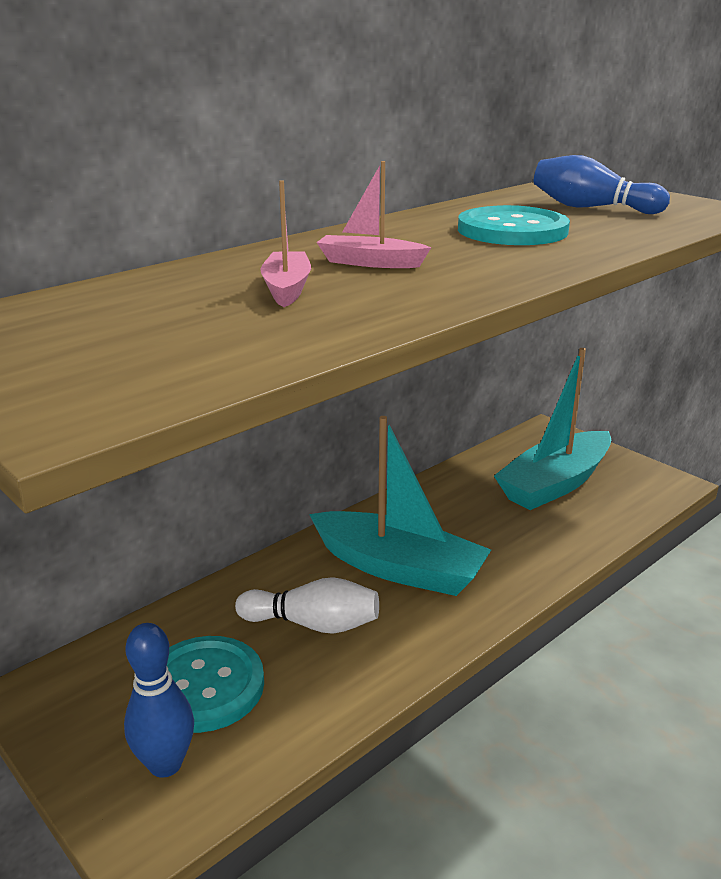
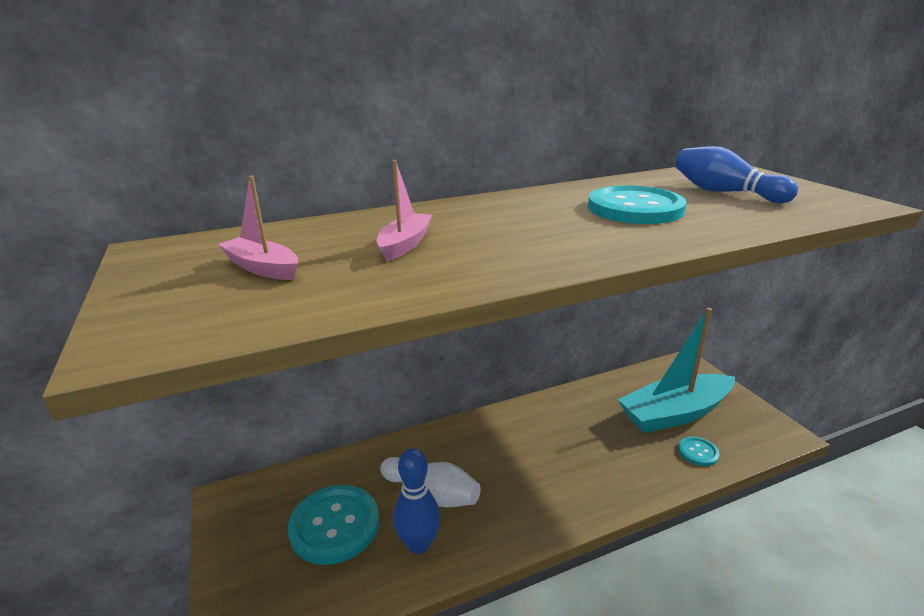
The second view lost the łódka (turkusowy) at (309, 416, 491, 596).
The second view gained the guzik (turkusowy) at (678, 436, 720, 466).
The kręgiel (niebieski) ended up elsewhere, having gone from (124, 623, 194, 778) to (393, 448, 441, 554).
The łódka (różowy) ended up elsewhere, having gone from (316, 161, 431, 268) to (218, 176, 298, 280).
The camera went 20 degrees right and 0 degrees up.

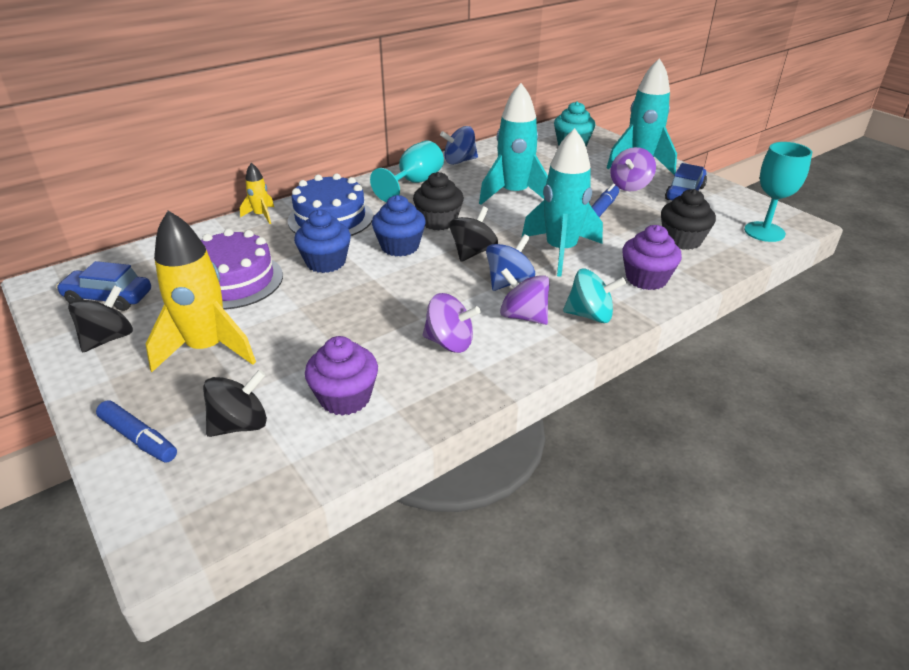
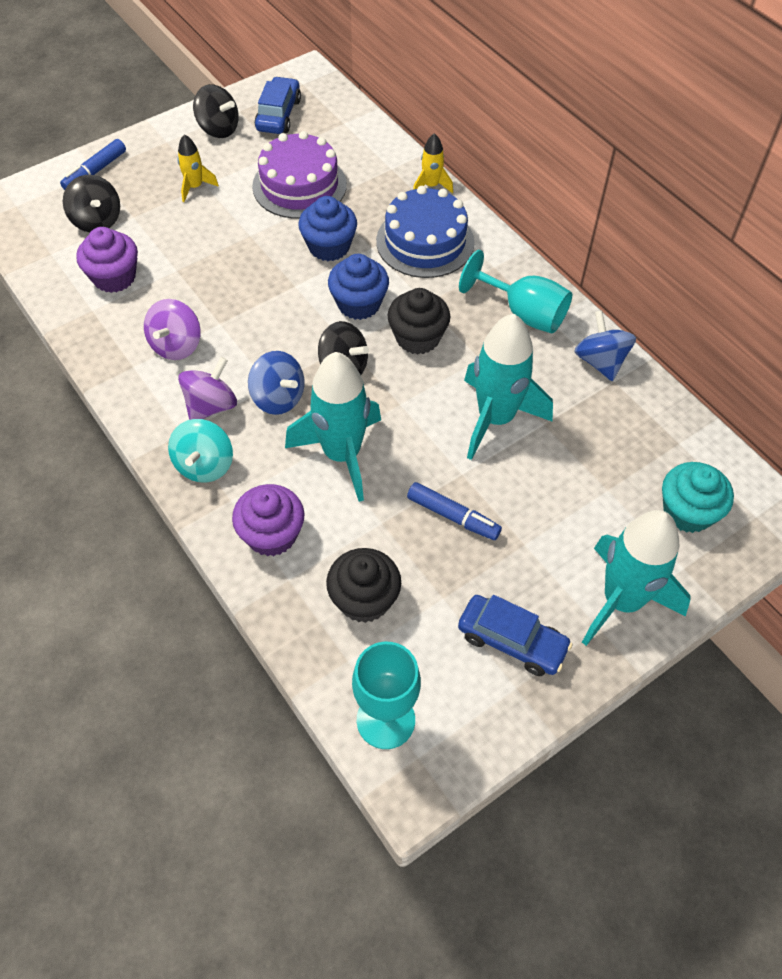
The second view lost the bączek (fioletowy) at (611, 147, 656, 191).
The size of the rakieta (żółty) at (146, 211, 256, 372) changed by a factor of 0.49.
The camera went 90 degrees right and 20 degrees up.

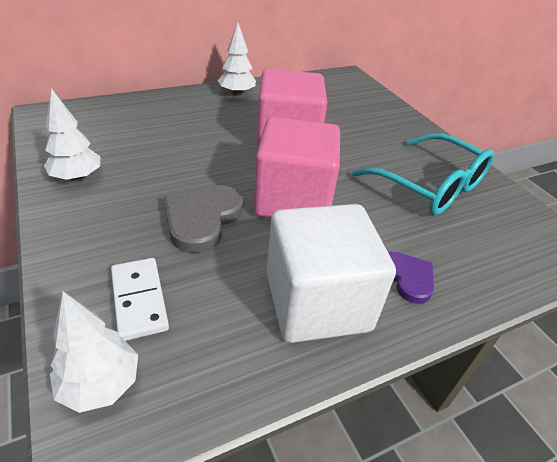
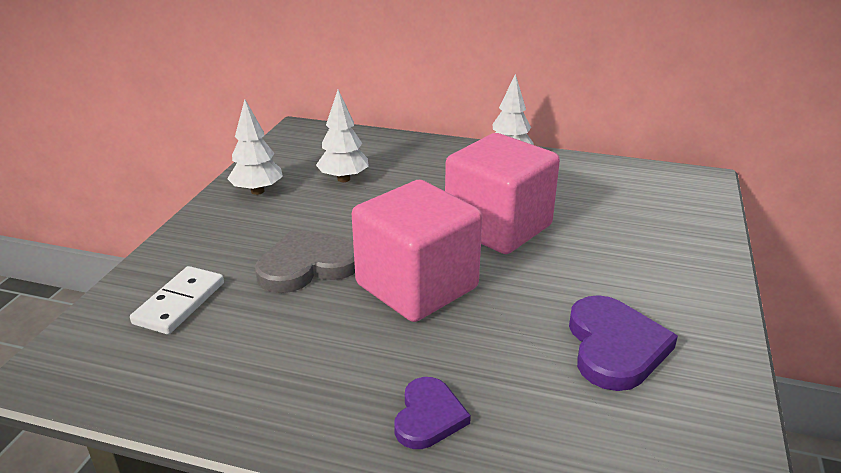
The second view lost the sześcian (biały) at (267, 204, 396, 343).
The drzewko (biały) ended up elsewhere, having gone from (50, 291, 138, 413) to (316, 89, 369, 182).
Where the okulary (turkusowy) stood at (352, 133, 494, 215), the serce (fioletowy) came to stand at (569, 295, 678, 391).
The camera went 45 degrees right and 10 degrees down.

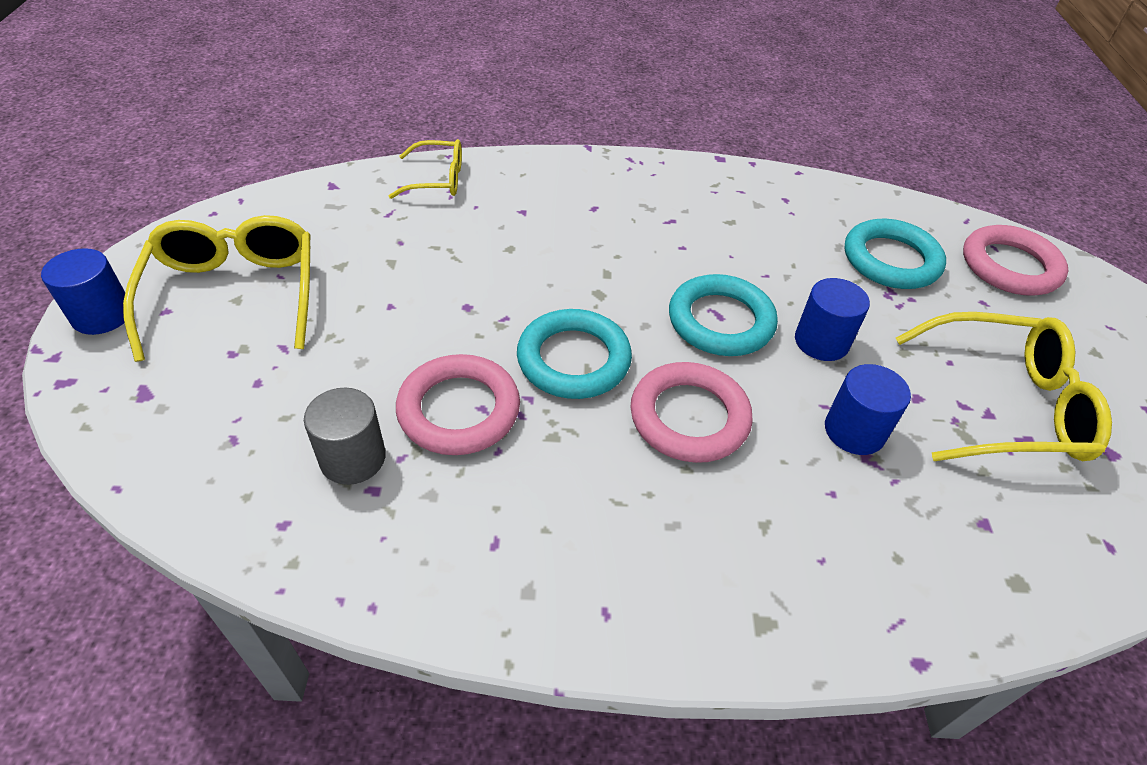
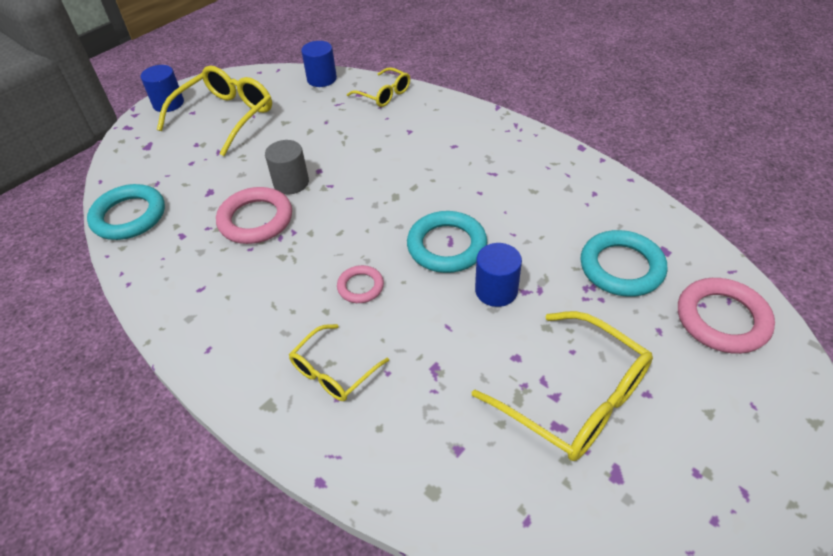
The second view gained the okulary (żółty) at (289, 324, 389, 401).
The walec (szary) ended up elsewhere, having gone from (304, 388, 386, 485) to (265, 140, 309, 194).
The pierścień (turkusowy) ended up elsewhere, having gone from (517, 309, 632, 399) to (87, 184, 165, 240).
The walec (niebieski) ended up elsewhere, having gone from (825, 364, 911, 455) to (301, 41, 337, 87).
The size of the pierścień (różowy) at (630, 362, 753, 463) changed by a factor of 0.56.
The camera went 45 degrees right and 0 degrees up.

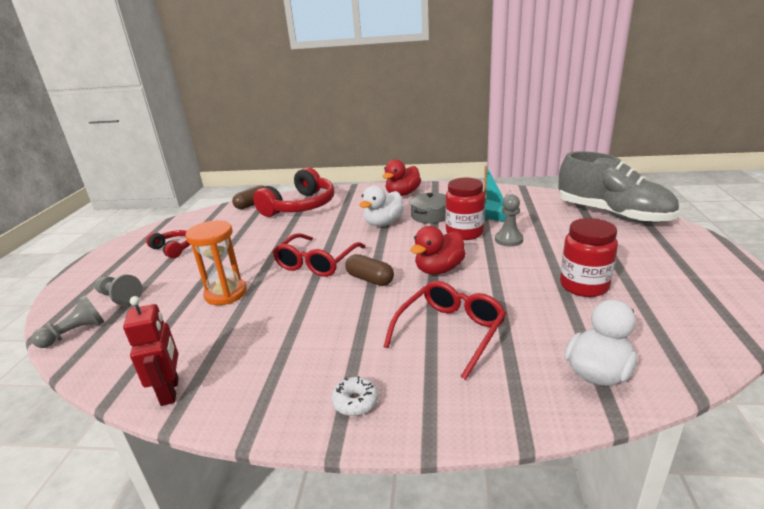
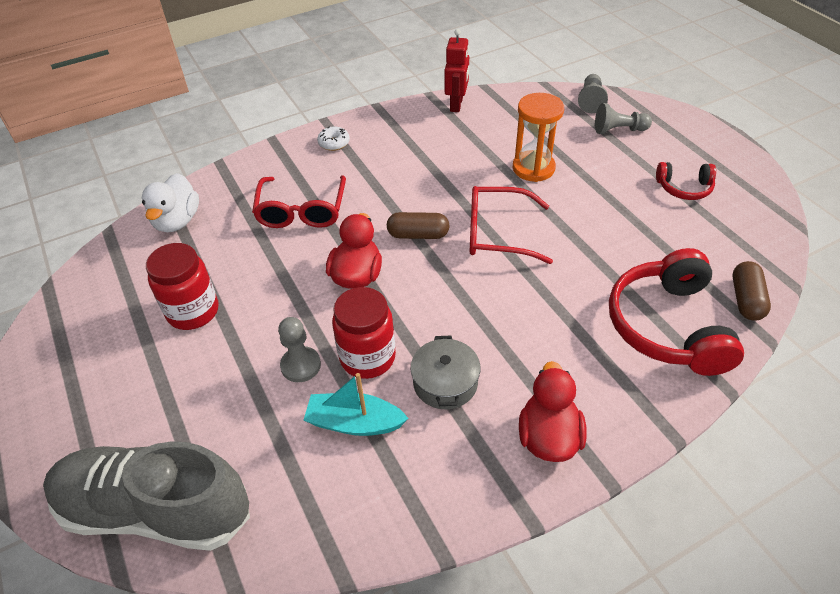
The second view lost the kaczka (biały) at (360, 186, 404, 226).
The robot (czerwony) at (123, 296, 179, 406) ended up facing another way, 120 degrees counterclockwise from before.
The okulary (czerwony) at (273, 233, 365, 277) ended up facing another way, 75 degrees counterclockwise from before.
The camera went 145 degrees right and 20 degrees up.

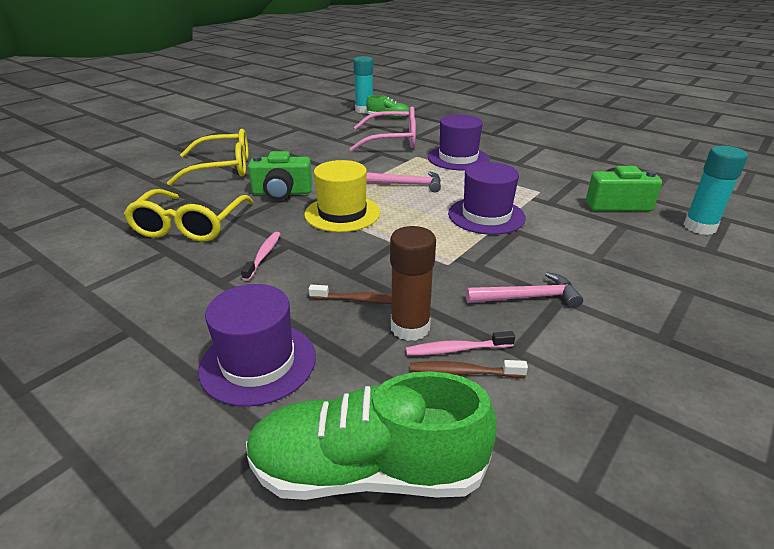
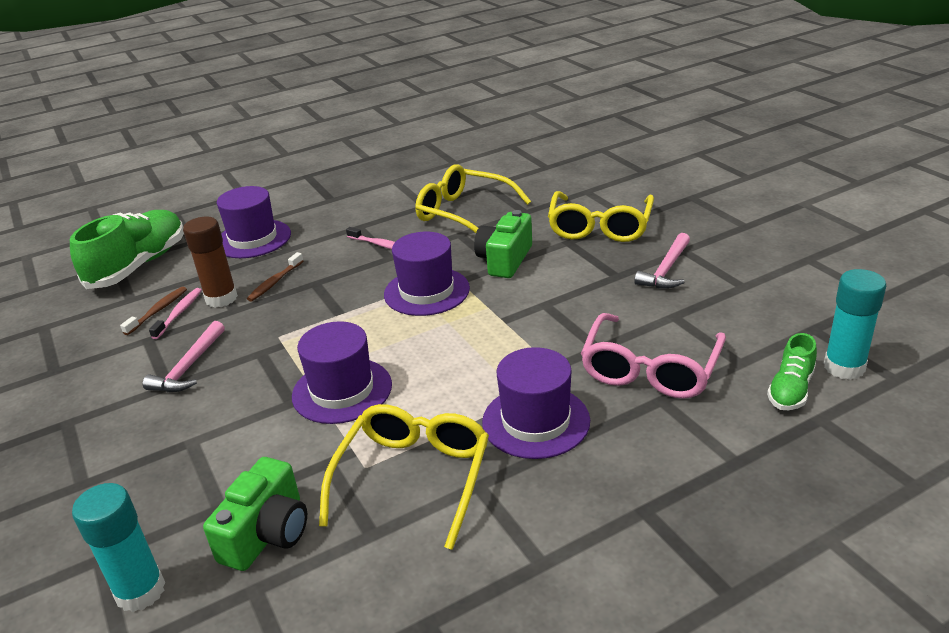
The second view gained the okulary (żółty) at (319, 404, 489, 550).
The młotek (różowy) ended up elsewhere, having gone from (366, 171, 441, 192) to (634, 233, 690, 289).
What was the kapelusz (żółty) at (304, 160, 380, 232) turned into the kapelusz (fioletowy) at (384, 232, 470, 316).
The camera went 115 degrees right and 0 degrees up.

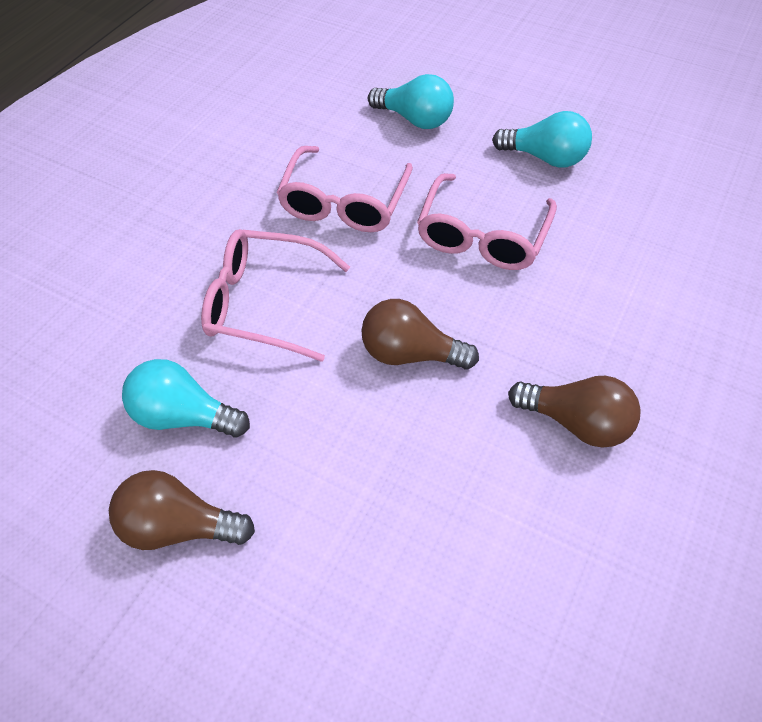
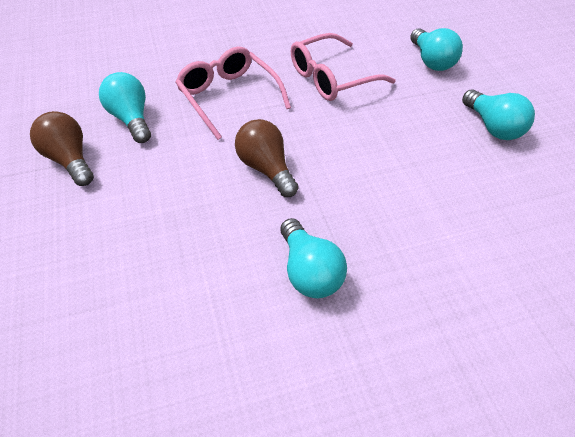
The second view lost the okulary (różowy) at (417, 173, 557, 270).
What was the żarówka (brązowy) at (508, 376, 641, 448) turned into the żarówka (turkusowy) at (280, 218, 347, 298).
The camera went 45 degrees right and 5 degrees down.

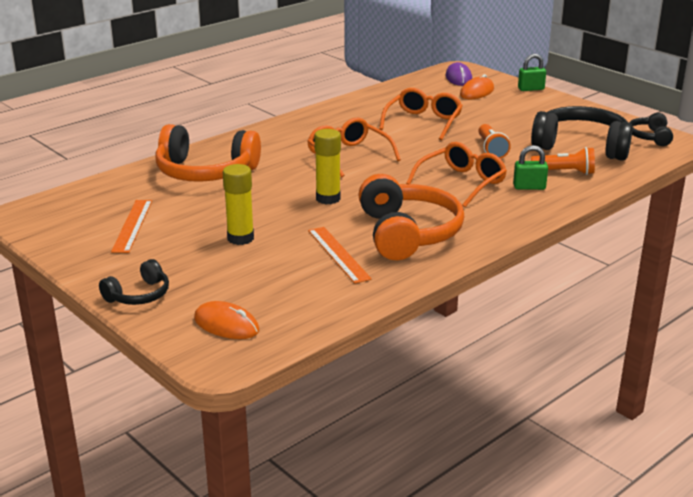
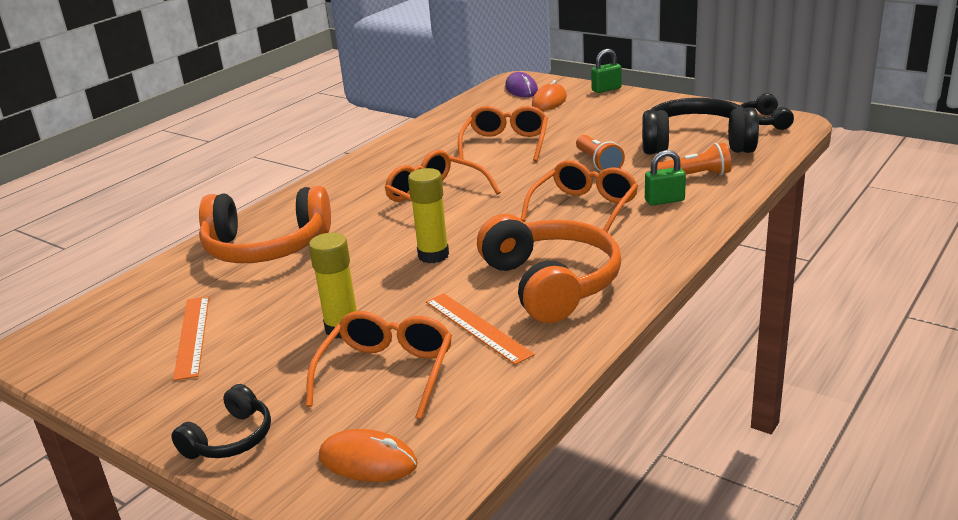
The second view gained the okulary (pomarańczowy) at (306, 311, 452, 419).
The camera went 10 degrees left and 0 degrees up.

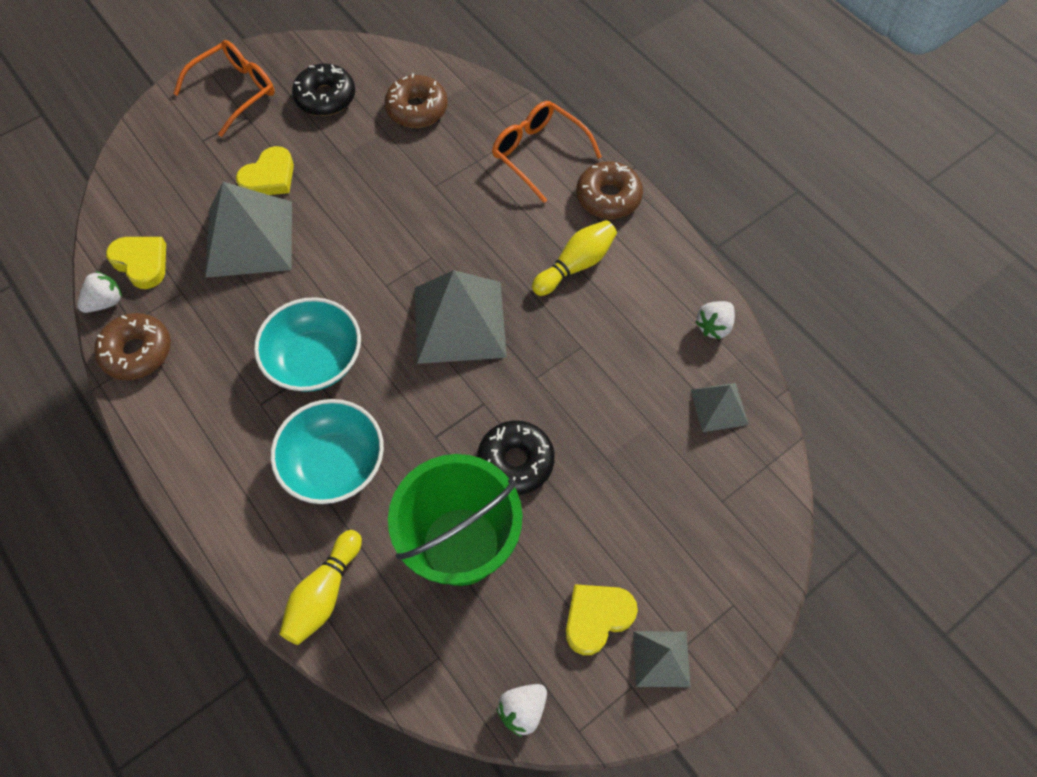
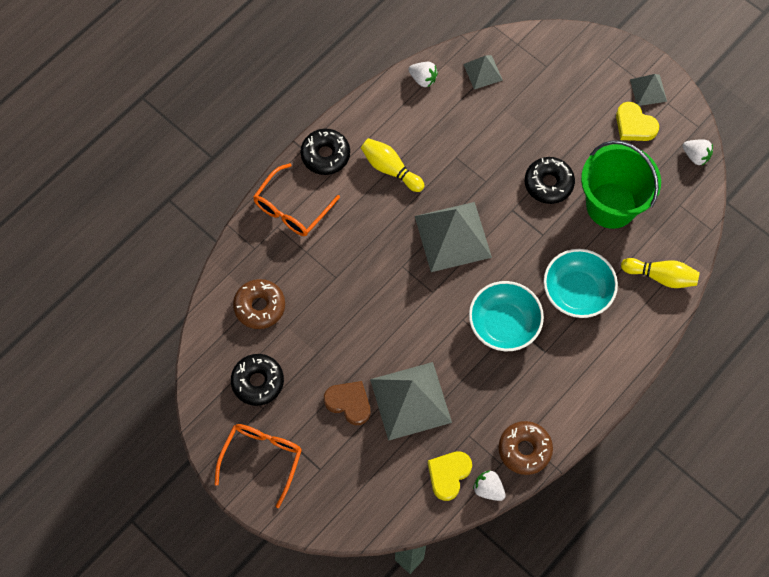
What was the serce (żółty) at (236, 146, 294, 195) turned into the serce (brązowy) at (324, 381, 371, 425).
What was the donut (brązowy) at (576, 161, 643, 219) turned into the donut (czarny) at (300, 129, 350, 175).
The okulary (pomarańczowy) at (173, 40, 275, 137) ended up facing another way, 75 degrees clockwise from before.
The camera went 100 degrees left and 5 degrees up.

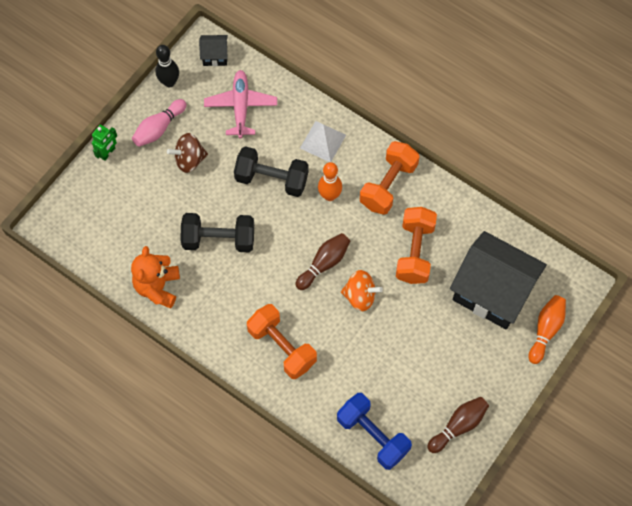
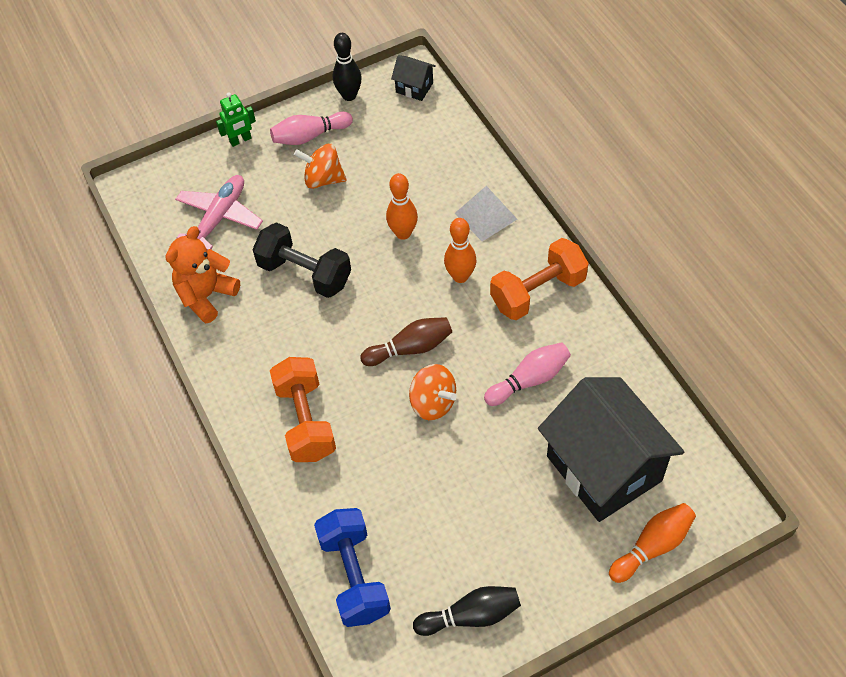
The samolot (różowy) ended up elsewhere, having gone from (204, 70, 277, 138) to (175, 175, 263, 250).
Where the hantel (czarny) stood at (234, 146, 309, 197), the kręgiel (pomarańczowy) came to stand at (386, 173, 418, 240).
Where the hantel (pomarańczowy) stood at (396, 207, 437, 284), the kręgiel (różowy) came to stand at (484, 342, 571, 406).
What was the bączek (brązowy) at (167, 133, 208, 173) turned into the bączek (pomarańczowy) at (294, 144, 347, 189).
What was the kręgiel (brązowy) at (427, 397, 489, 453) turned into the kręgiel (czarny) at (413, 586, 521, 636).
The camera went 30 degrees right and 10 degrees down.

